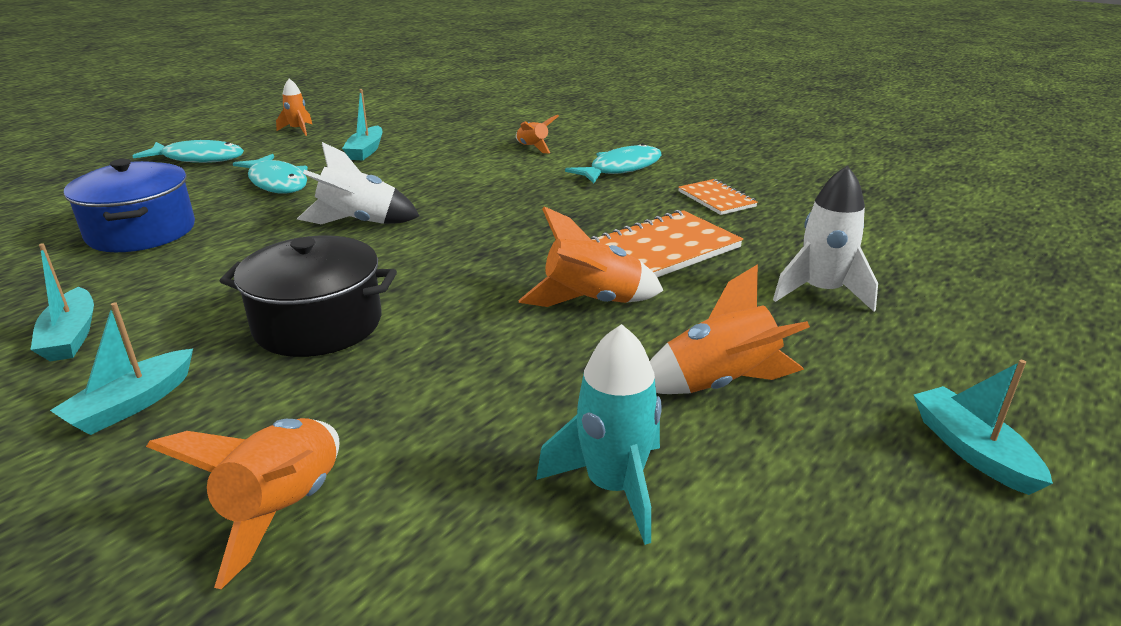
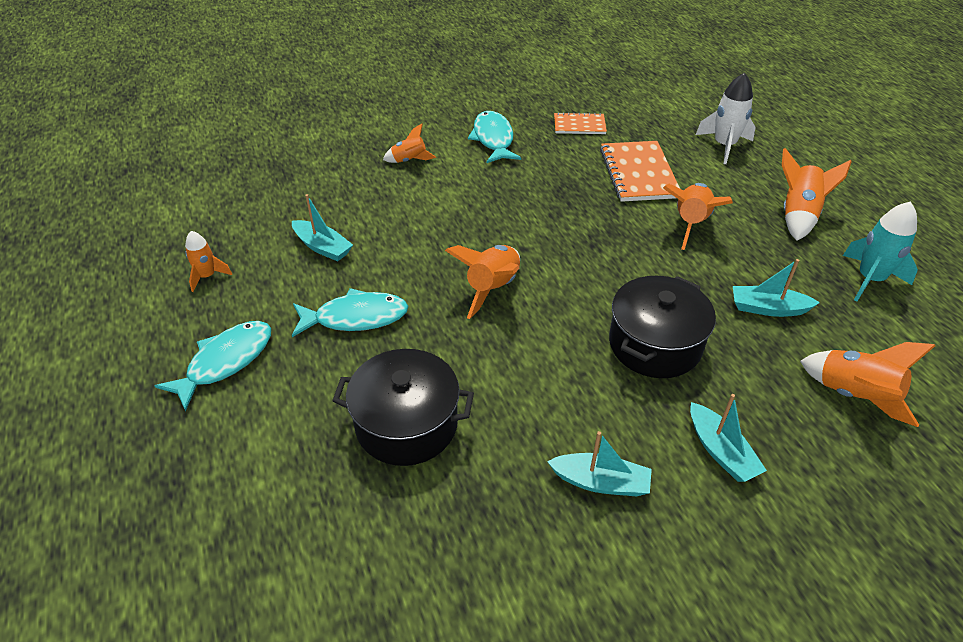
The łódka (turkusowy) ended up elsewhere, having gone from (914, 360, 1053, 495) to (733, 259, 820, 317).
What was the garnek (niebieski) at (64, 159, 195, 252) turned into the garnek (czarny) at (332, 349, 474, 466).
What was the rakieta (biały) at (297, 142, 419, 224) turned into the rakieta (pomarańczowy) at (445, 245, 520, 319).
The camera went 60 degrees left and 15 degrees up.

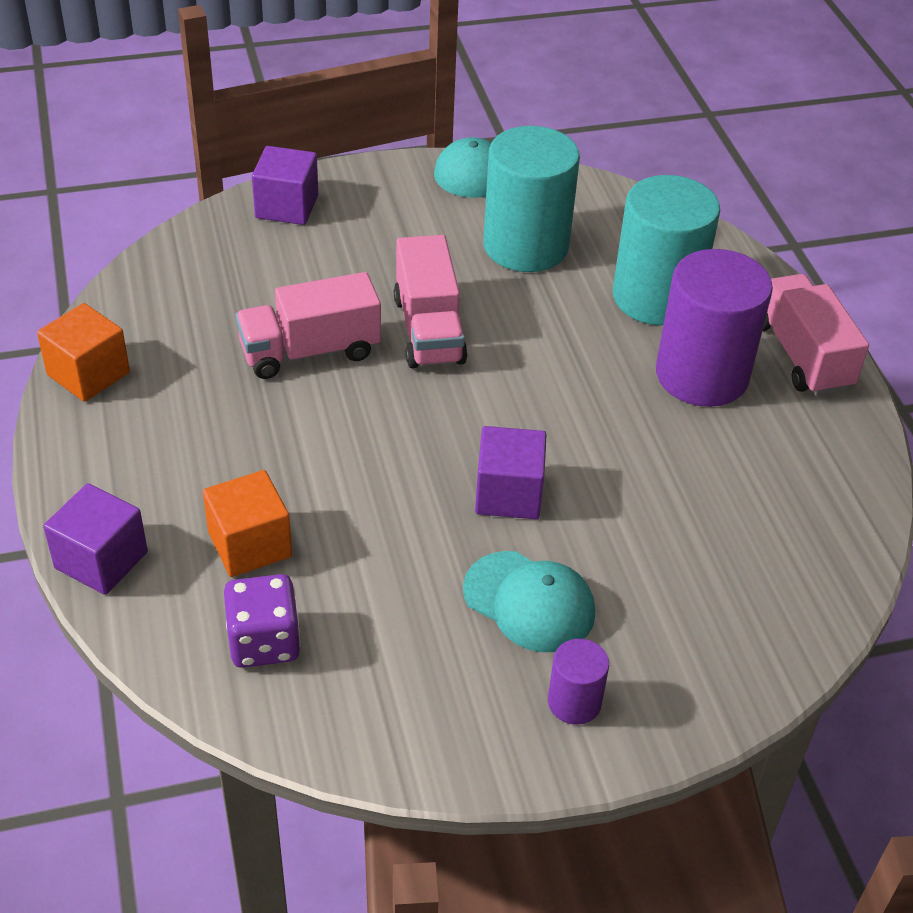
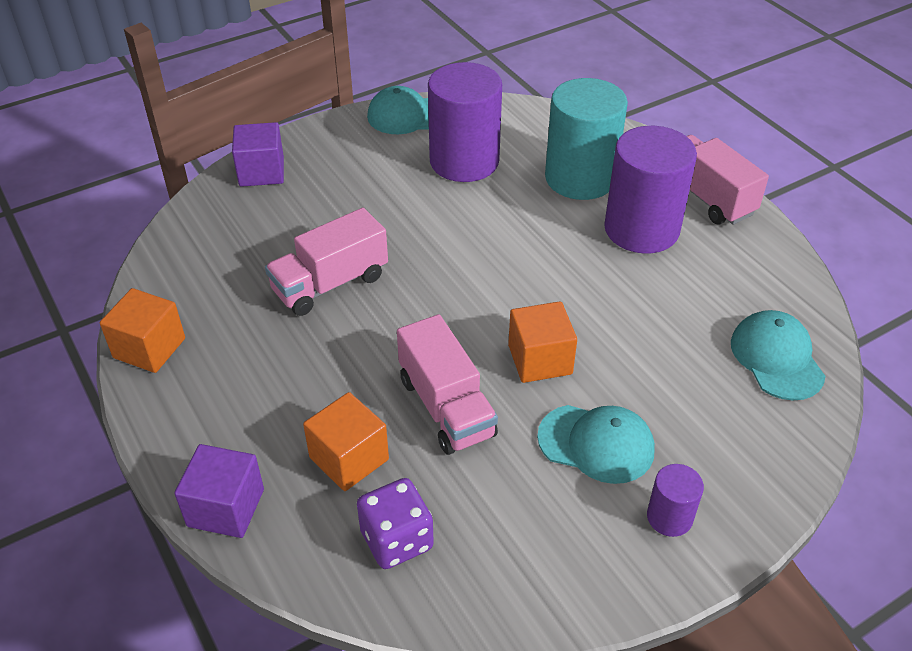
The second view gained the czapka (turkusowy) at (731, 310, 826, 400).
The ciężarówka (różowy) ended up elsewhere, having gone from (394, 235, 467, 369) to (397, 314, 498, 455).
What was the sześcian (fioletowy) at (475, 426, 547, 519) turned into the sześcian (pomarańczowy) at (508, 301, 577, 383).
What was the walec (turkusowy) at (483, 126, 580, 272) turned into the walec (fioletowy) at (428, 62, 502, 182).
The camera went 15 degrees left and 0 degrees up.

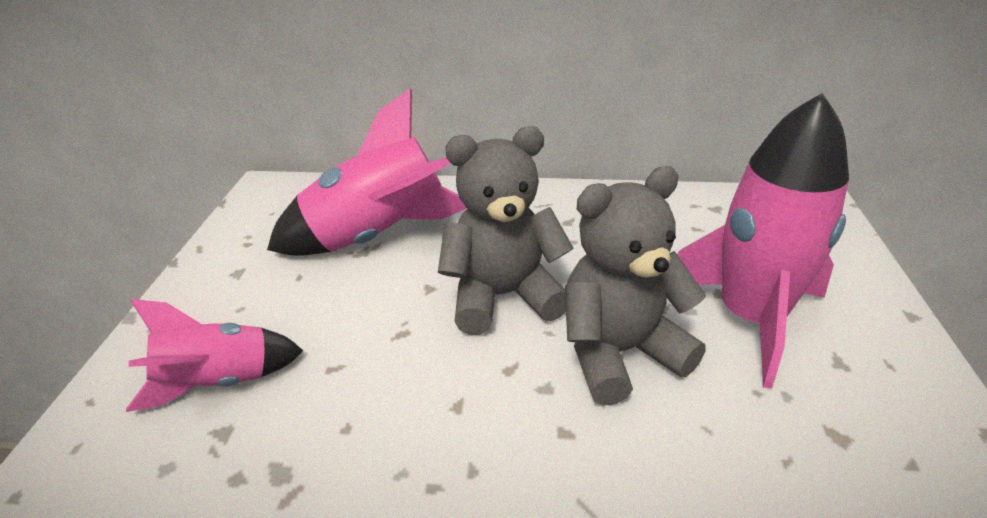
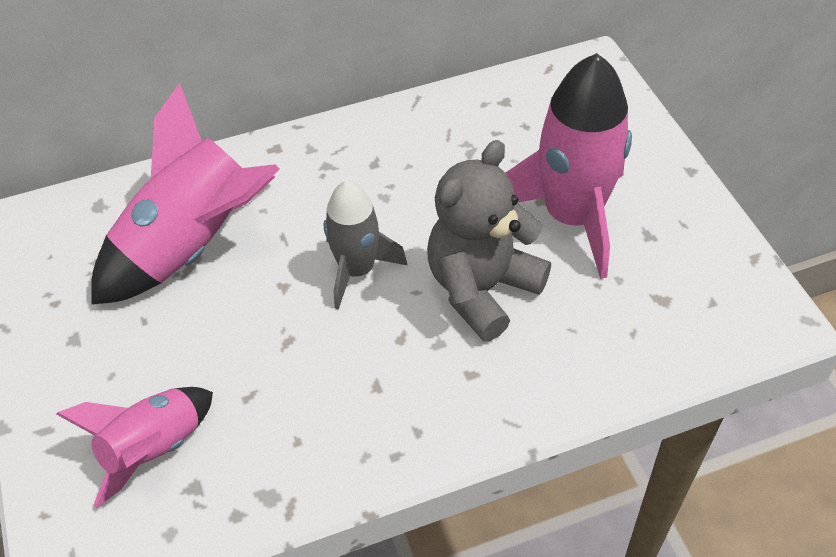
Where the miś (szary) stood at (438, 126, 574, 335), the rakieta (szary) came to stand at (324, 181, 407, 309).
The camera went 25 degrees left and 15 degrees up.

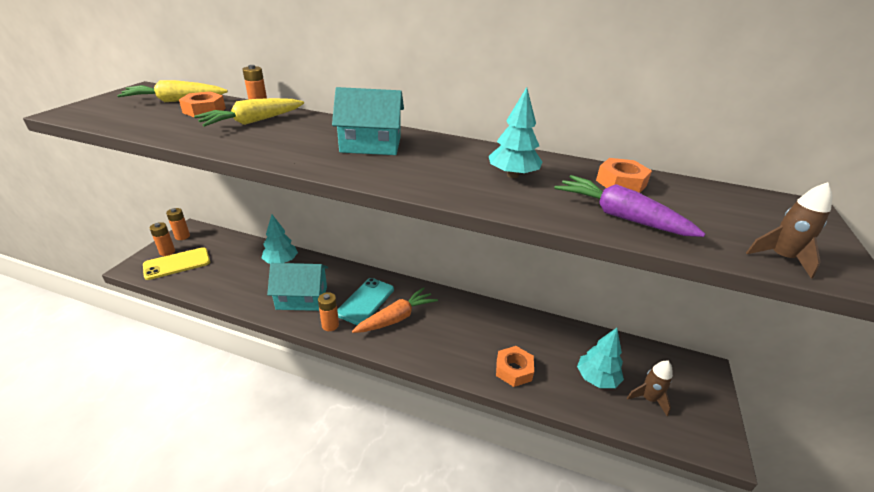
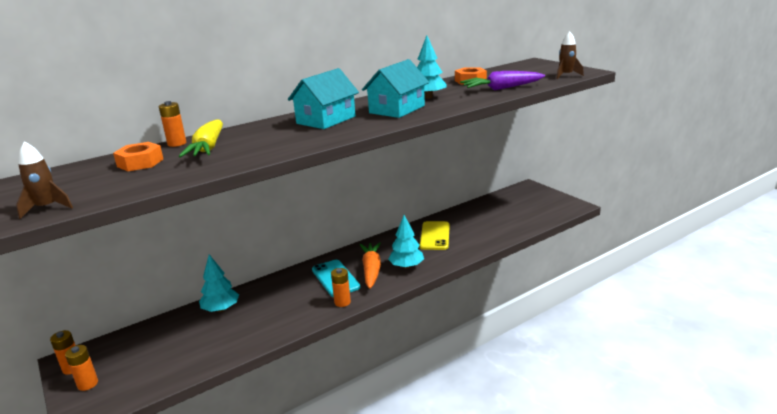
The second view lost the marchewka (żółty) at (117, 80, 228, 102).
The second view lost the nakrętka (pomarańczowy) at (496, 346, 534, 387).
The telefon (żółty) ended up elsewhere, having gone from (143, 247, 210, 280) to (420, 221, 450, 250).
The domek (turkusowy) ended up elsewhere, having gone from (267, 263, 328, 311) to (362, 59, 429, 118).
The drzewko (turkusowy) ended up elsewhere, having gone from (577, 328, 624, 388) to (388, 215, 424, 269).
The rakieta (brązowy) ended up elsewhere, having gone from (627, 361, 673, 416) to (16, 141, 73, 219).
The camera went 50 degrees left and 10 degrees down.

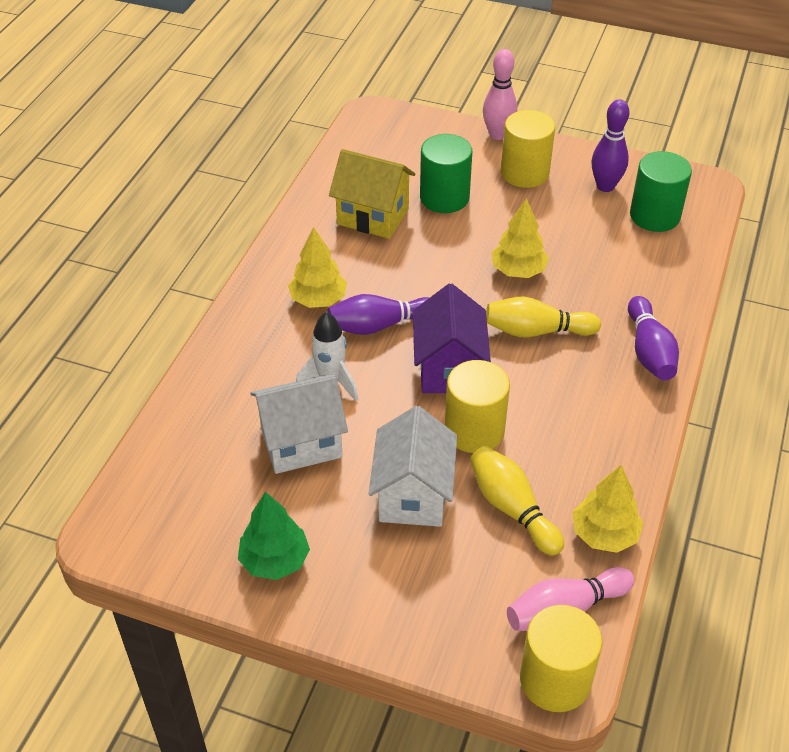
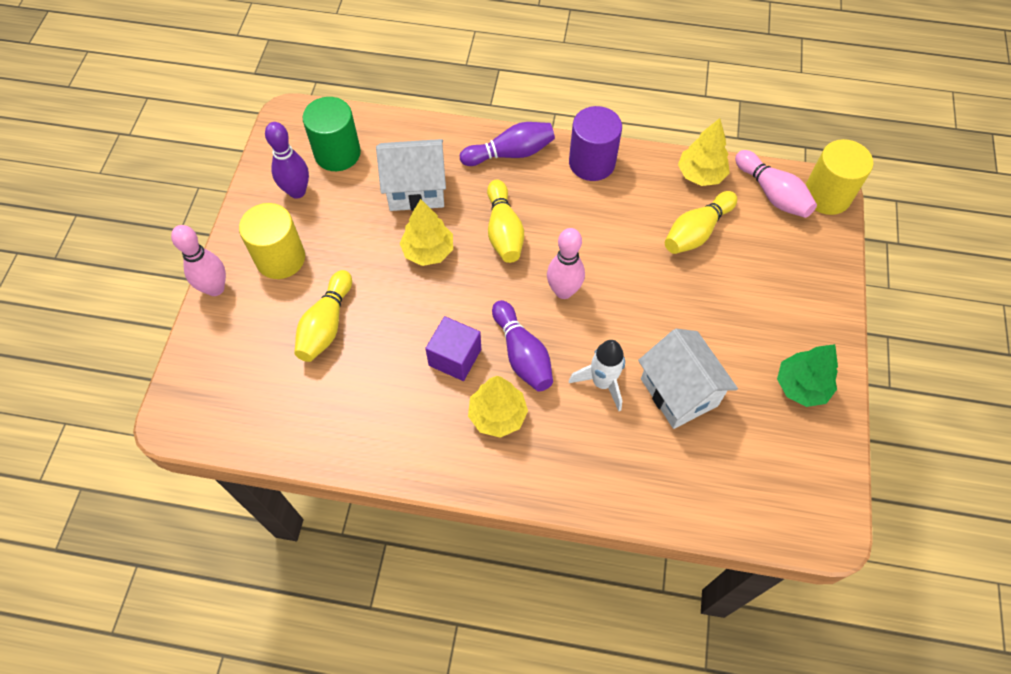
The second view lost the domek (żółty) at (329, 149, 415, 239).
The second view lost the walec (żółty) at (445, 360, 510, 453).
The second view gained the sześcian (fioletowy) at (425, 316, 481, 381).
The second view gained the walec (fioletowy) at (569, 106, 622, 181).
The domek (biały) ended up elsewhere, having gone from (368, 406, 457, 527) to (376, 139, 446, 211).
Where the domek (fioletowy) stood at (412, 284, 491, 393), the kręgiel (różowy) came to stand at (547, 228, 585, 299).
Where the walec (zielony) stood at (420, 134, 472, 213), the kręgiel (żółty) came to stand at (294, 270, 352, 362).
The camera went 100 degrees left and 15 degrees up.

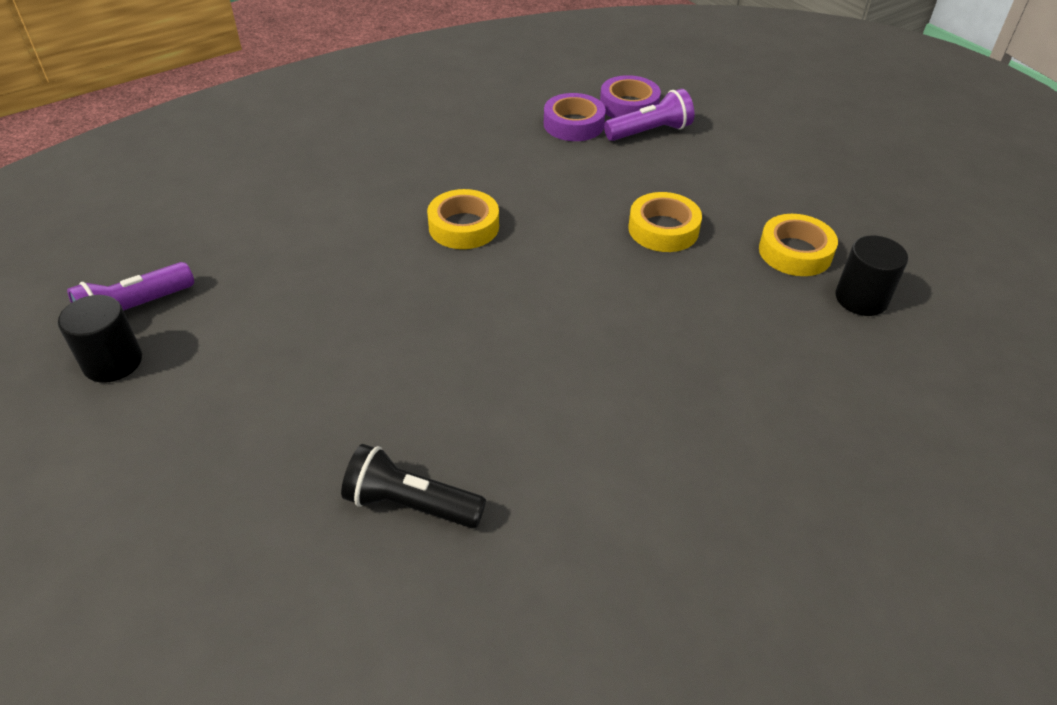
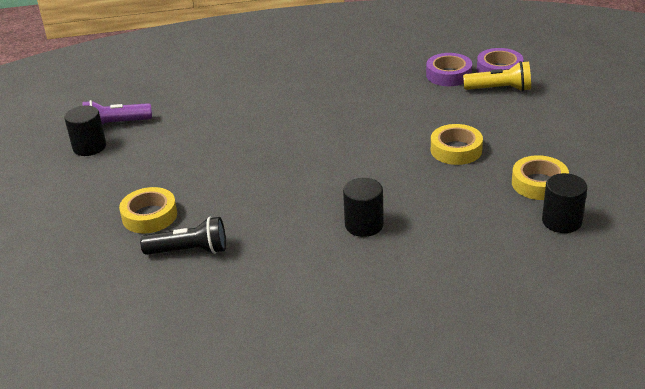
The second view gained the walec (czarny) at (343, 178, 384, 237).
The taśma klejąca (żółty) ended up elsewhere, having gone from (427, 189, 499, 249) to (119, 187, 177, 233).
What was the latarka (fioletowy) at (604, 89, 694, 141) turned into the latarka (żółty) at (463, 61, 531, 92).
The latarka (czarny) at (341, 444, 486, 528) ended up facing another way, 135 degrees clockwise from before.
The camera went 30 degrees right and 10 degrees down.

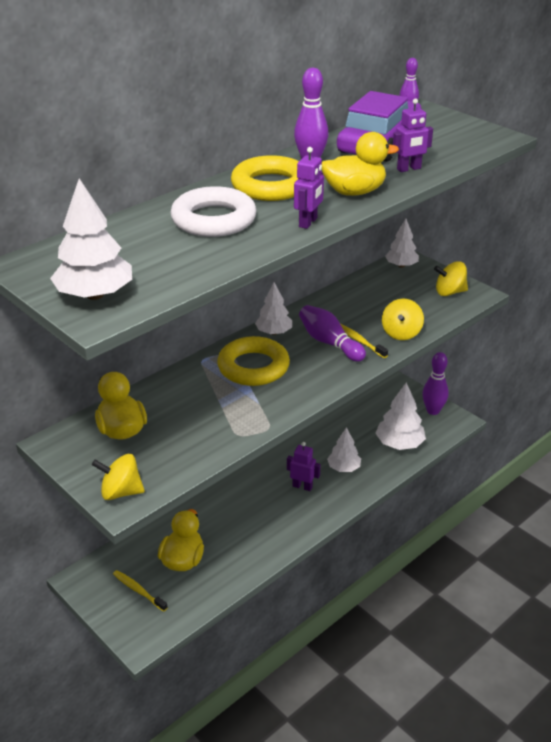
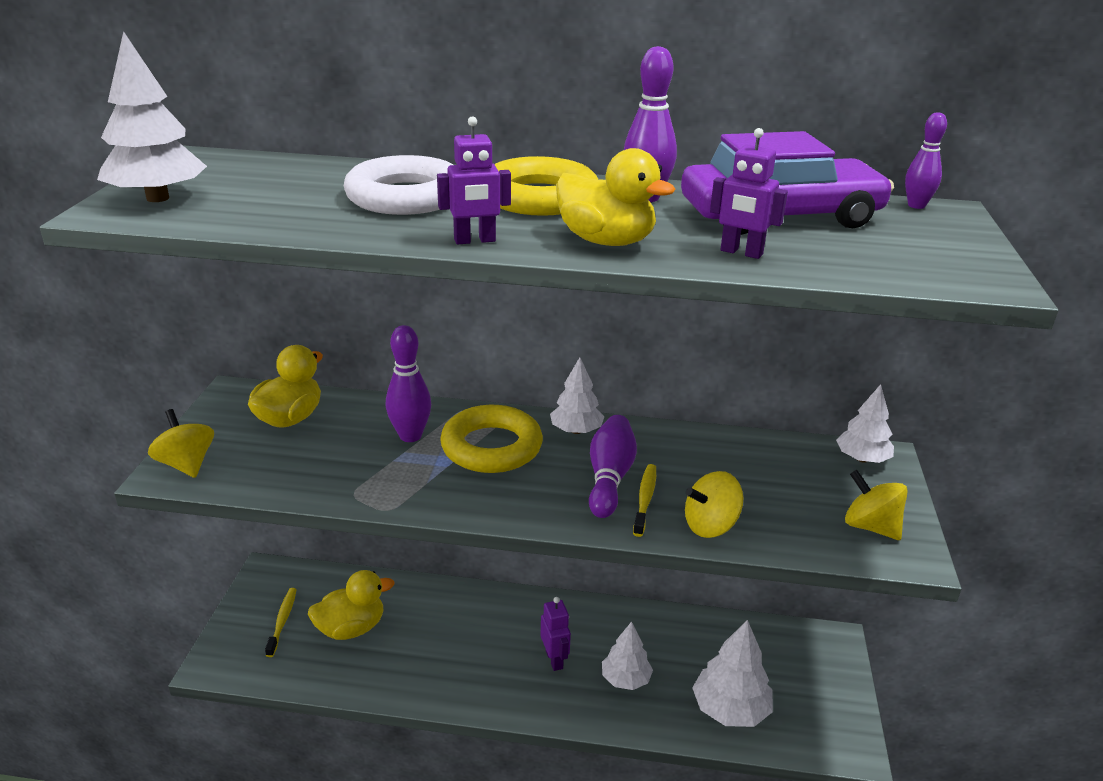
The kręgiel (fioletowy) ended up elsewhere, having gone from (422, 352, 449, 415) to (386, 325, 431, 442).
The camera went 50 degrees right and 5 degrees down.

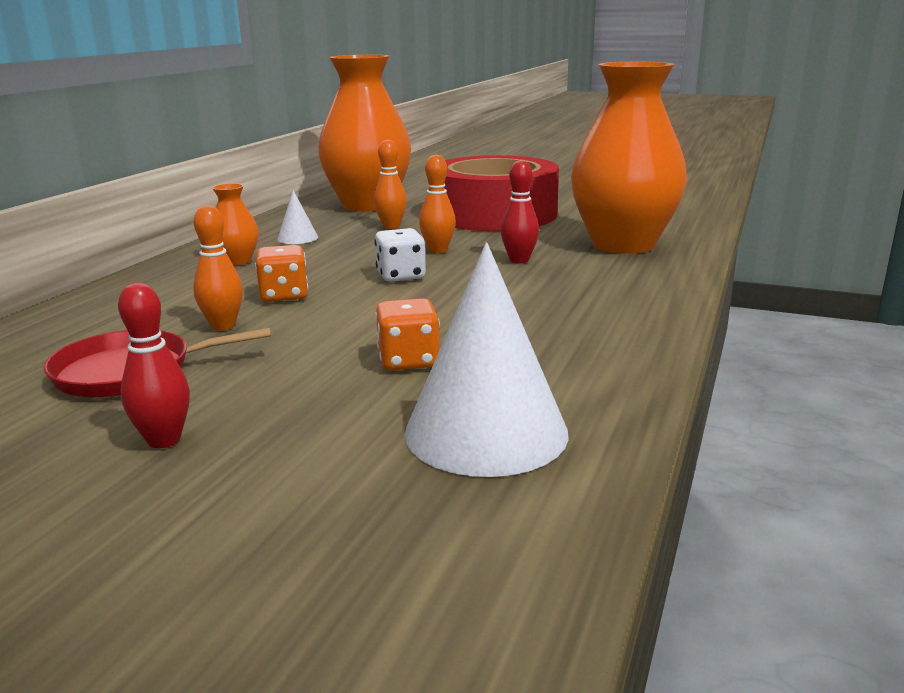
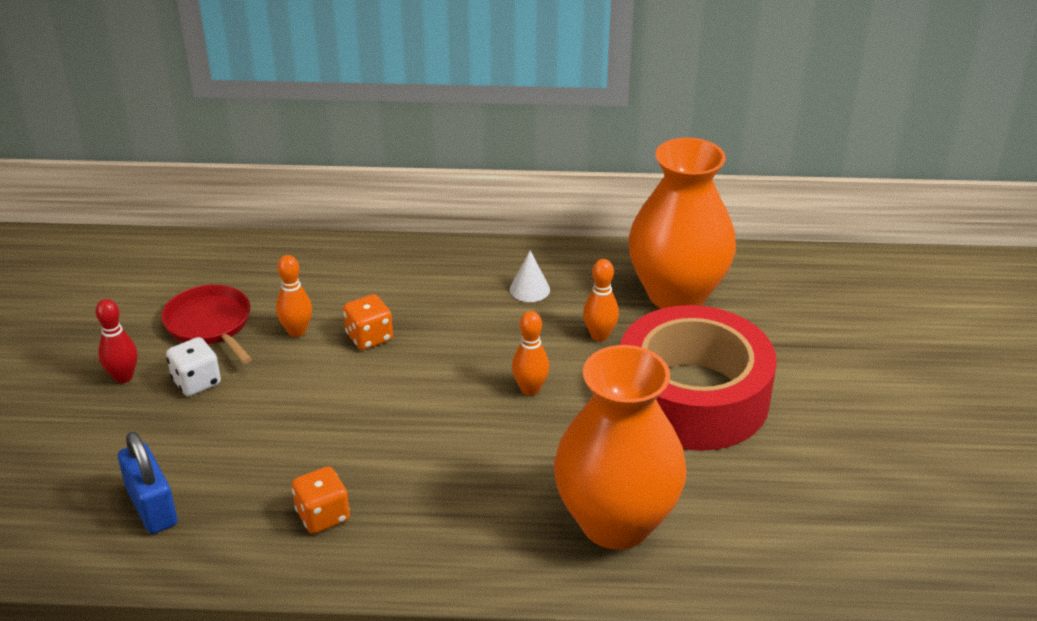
The second view lost the wazon (pomarańczowy) at (212, 183, 259, 265).
The second view lost the kręgiel (czerwony) at (501, 160, 539, 263).
The kostka do gry (biały) ended up elsewhere, having gone from (374, 228, 426, 282) to (166, 337, 221, 396).
The kostka do gry (pomarańczowy) ended up elsewhere, having gone from (375, 298, 440, 371) to (292, 466, 350, 534).
Where the stożek (biały) stood at (404, 243, 569, 477), the kłódka (niebieski) came to stand at (118, 432, 178, 534).
The camera went 70 degrees right and 15 degrees up.

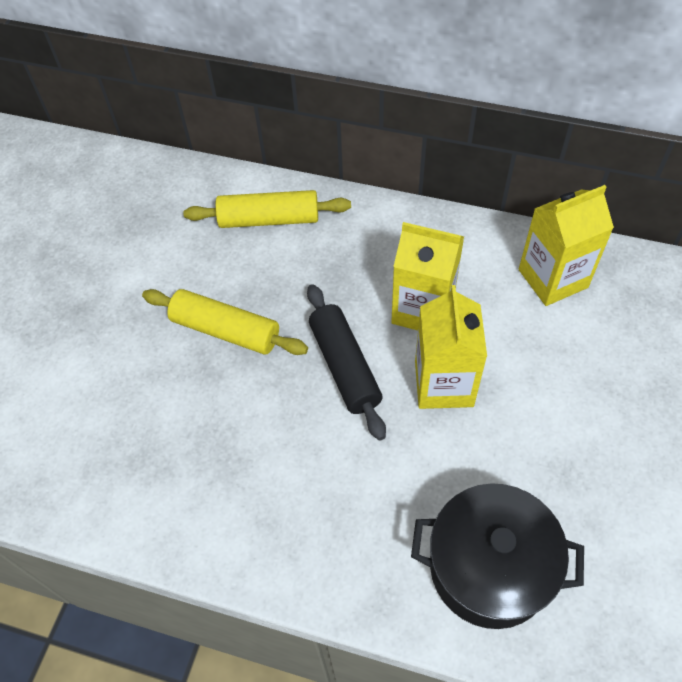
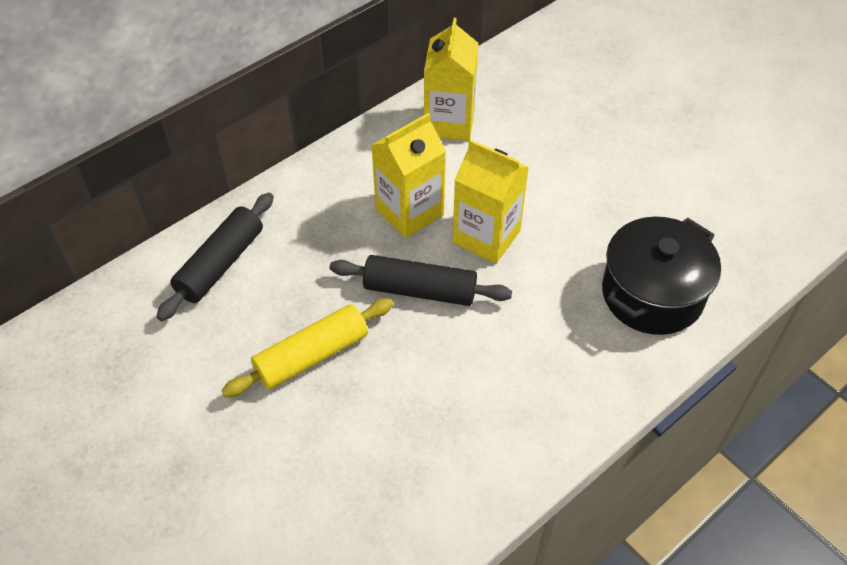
What was the wałek do ciasta (żółty) at (183, 190, 351, 228) turned into the wałek do ciasta (czarny) at (156, 193, 274, 321).
The camera went 60 degrees left and 5 degrees down.

